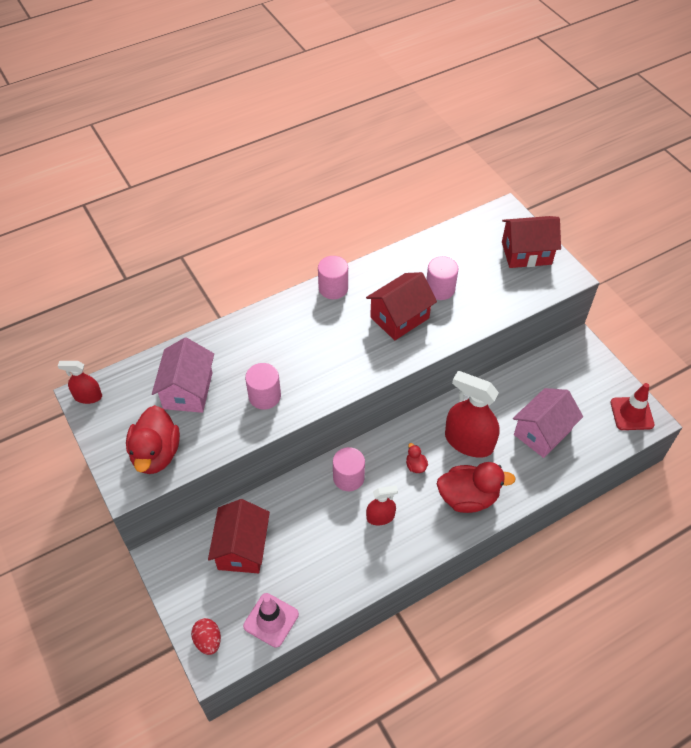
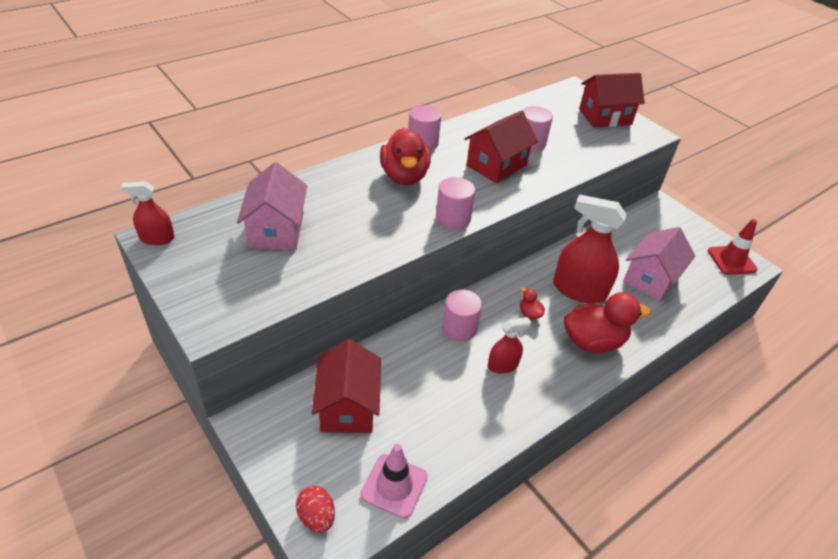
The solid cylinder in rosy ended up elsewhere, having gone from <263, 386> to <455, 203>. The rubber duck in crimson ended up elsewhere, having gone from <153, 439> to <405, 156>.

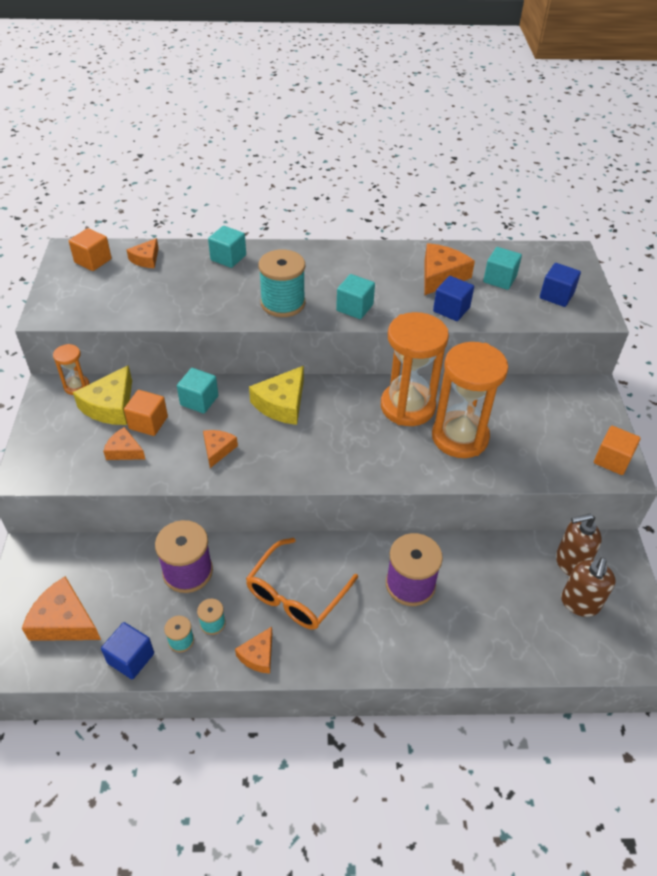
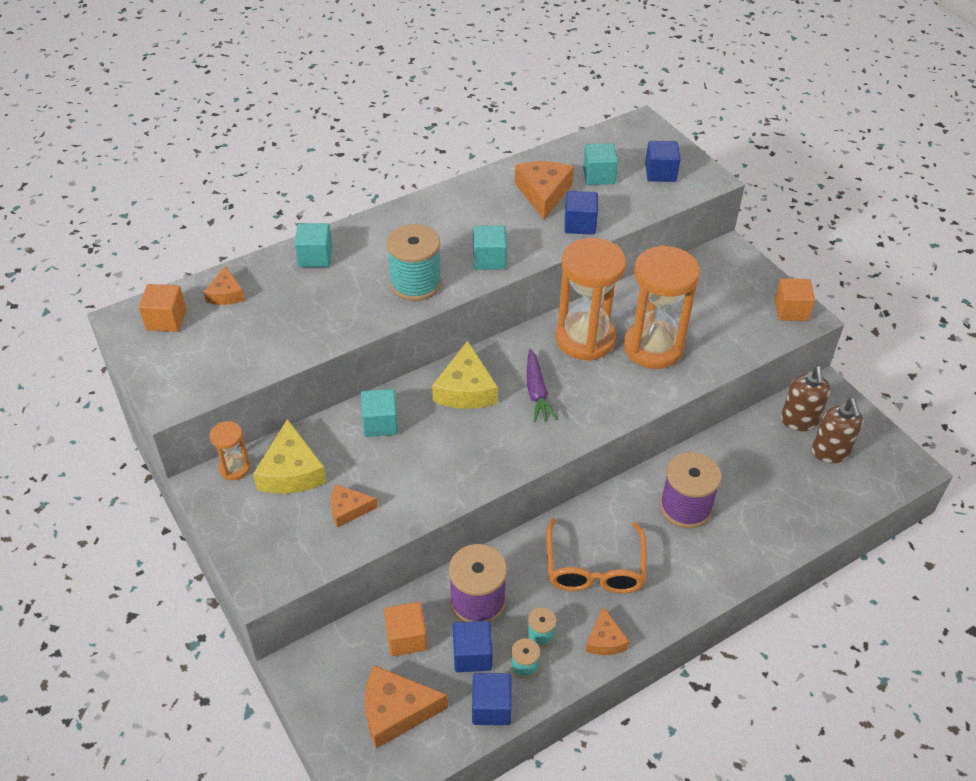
The block in bright orange ended up elsewhere, having gone from <146, 413> to <405, 629>. The second view lost the piece of cheese in bright orange at <220, 449>. The soap pump in dark brown at <579, 545> ended up facing another way, 45 degrees counterclockwise from before. The second view gained the root vegetable in violet at <542, 385>. The second view gained the block in cobalt at <473, 646>.

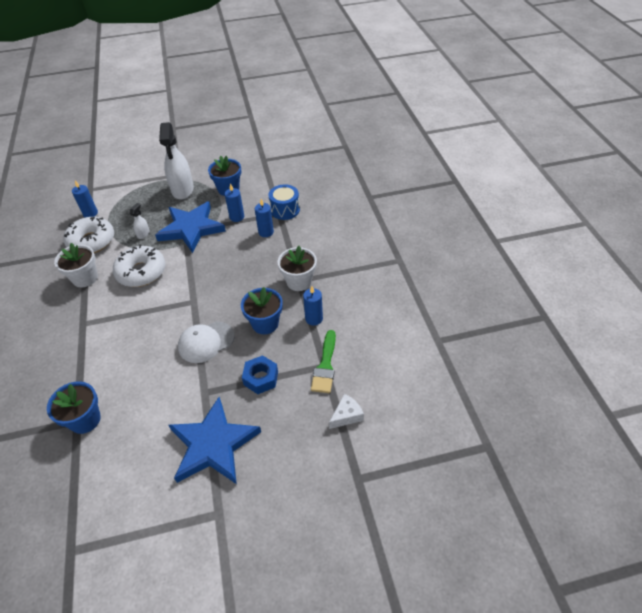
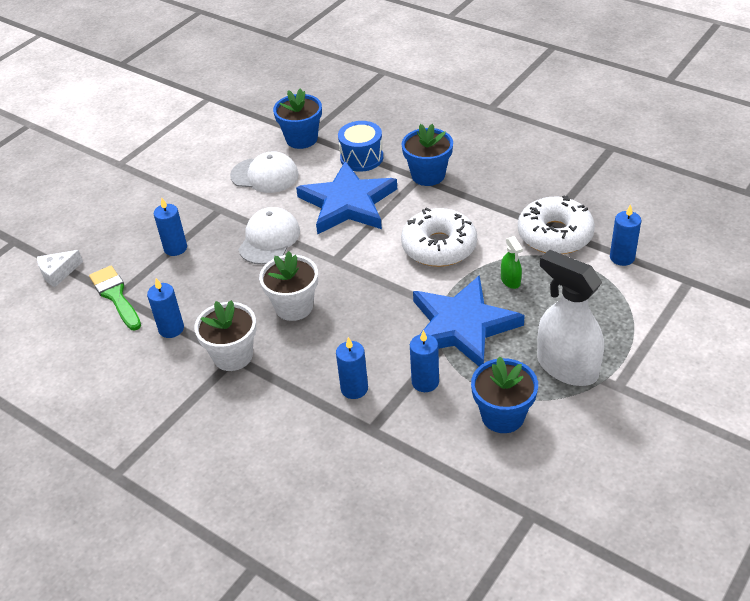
The toy drum in cobalt ended up elsewhere, having gone from <284, 202> to <360, 146>. What was the spray bottle in pure white at <140, 221> turned into the spray bottle in emerald at <512, 262>. The potted plant in pure white ended up elsewhere, having gone from <76, 265> to <288, 286>. The potted plant in cobalt ended up elsewhere, having gone from <262, 310> to <427, 155>. Where the hex nut in cobalt stood at <260, 374>, the wax candle in cobalt came to stand at <170, 227>. The piece of cheese in pure white at <346, 411> ended up facing another way, 45 degrees clockwise from before. The five-pointed star in cobalt ended up elsewhere, having gone from <215, 440> to <346, 197>. The second view gained the peaked cap in pure white at <264, 172>.

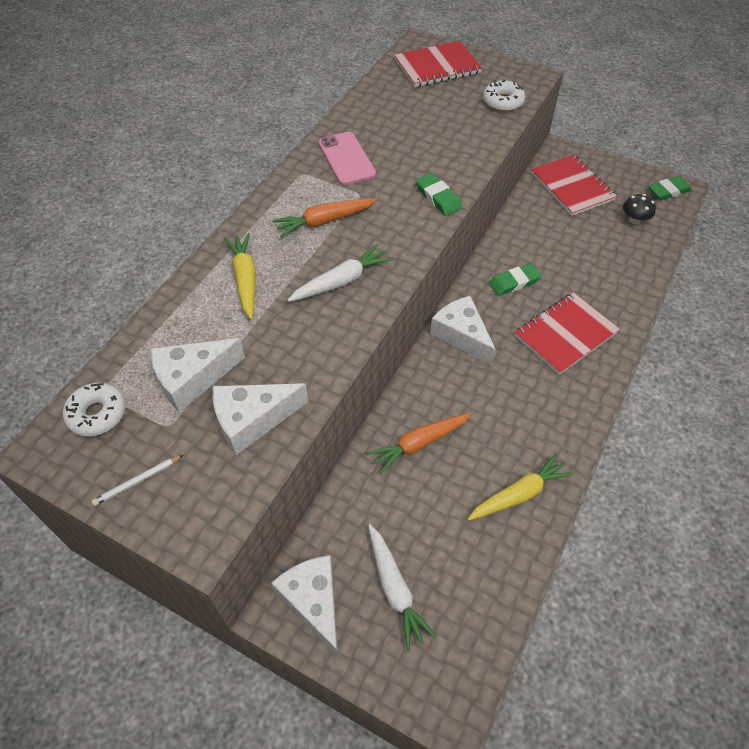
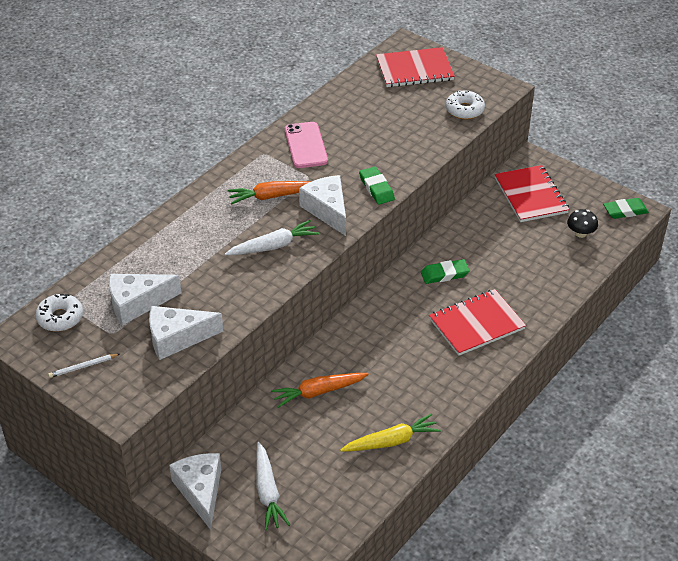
The second view lost the root vegetable in bright yellow at <240, 276>. The piece of cheese in pure white ended up elsewhere, having gone from <463, 331> to <322, 205>.

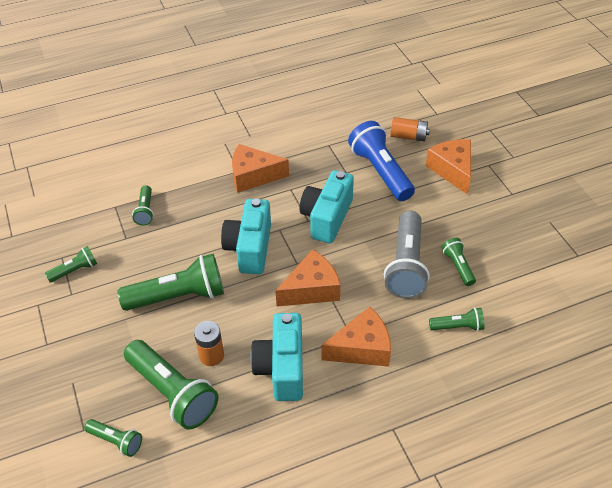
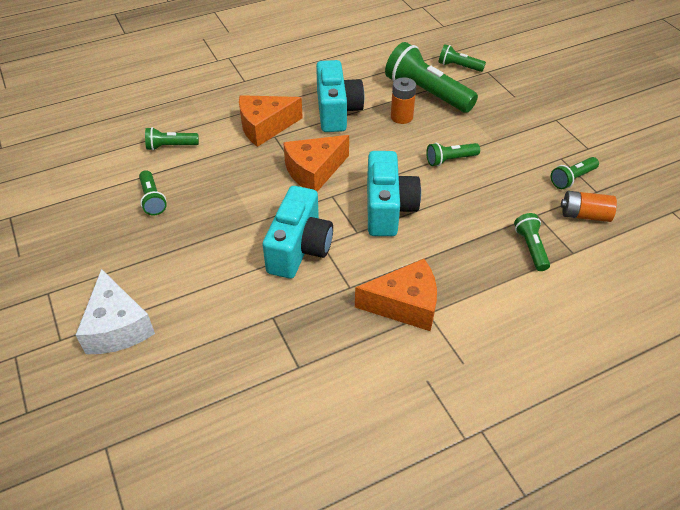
The AA battery in bright orange ended up elsewhere, having gone from <410, 129> to <589, 206>. The second view lost the flashlight in cobalt at <381, 161>. What was the piece of cheese in bright orange at <448, 167> turned into the piece of cheese in pure white at <115, 311>. The second view lost the flashlight in ash-grey at <407, 255>. The size of the flashlight in emerald at <171, 282> changed by a factor of 0.51.

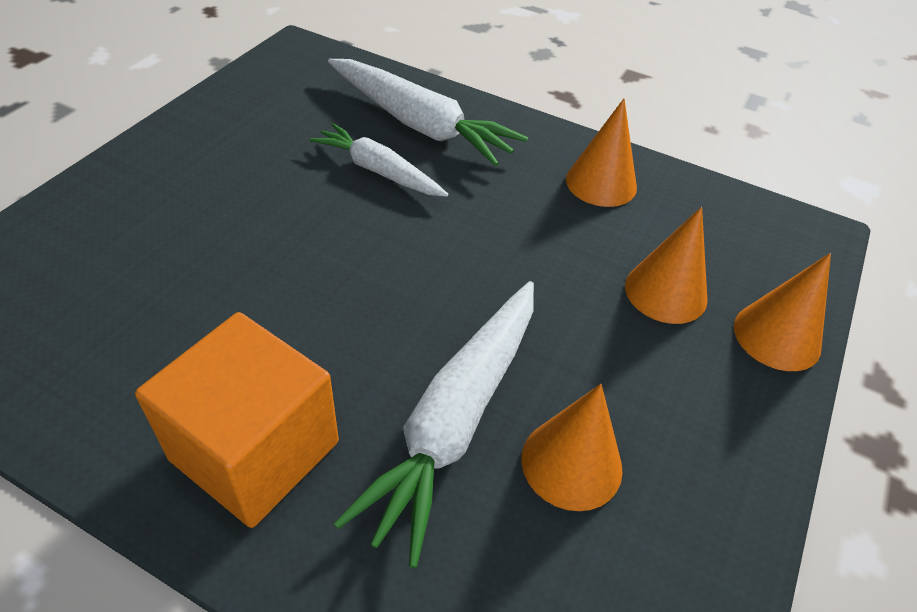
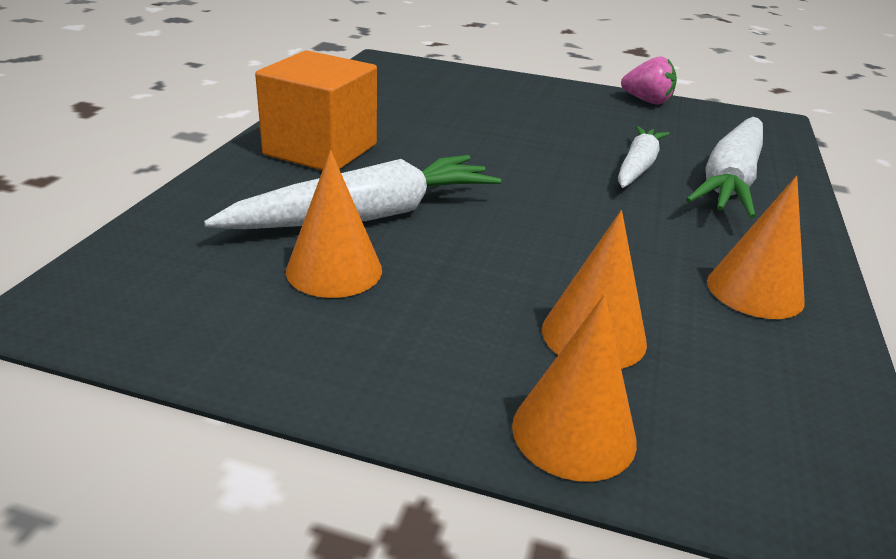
The root vegetable in pure white at <434, 424> ended up facing another way, 135 degrees clockwise from before. The second view gained the toy strawberry in rosy at <649, 80>.

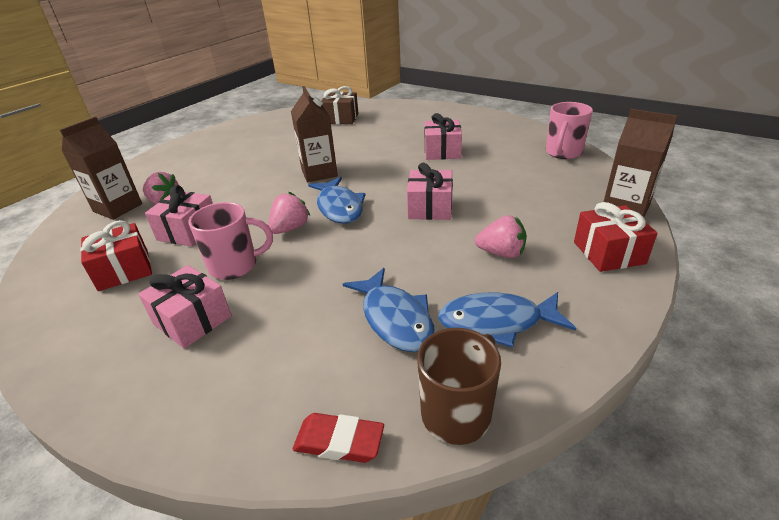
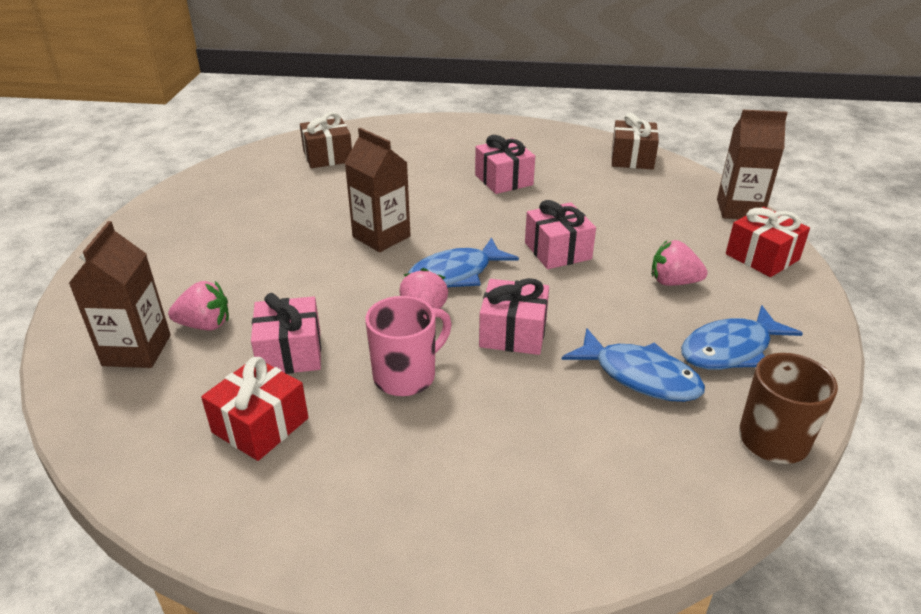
Where the coffee mug in rosy stood at <569, 130>, the gift in dark brown came to stand at <635, 141>. The toy fish in cobalt at <337, 200> ended up facing another way, 105 degrees clockwise from before. The toy strawberry in rosy at <501, 236> ended up facing another way, 150 degrees counterclockwise from before. The gift in rosy ended up elsewhere, having gone from <185, 307> to <514, 316>. The second view lost the pencil eraser in crimson at <338, 438>.

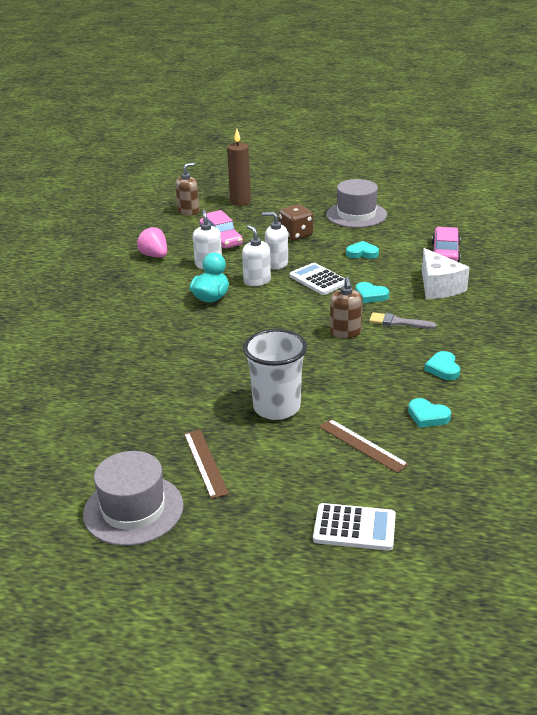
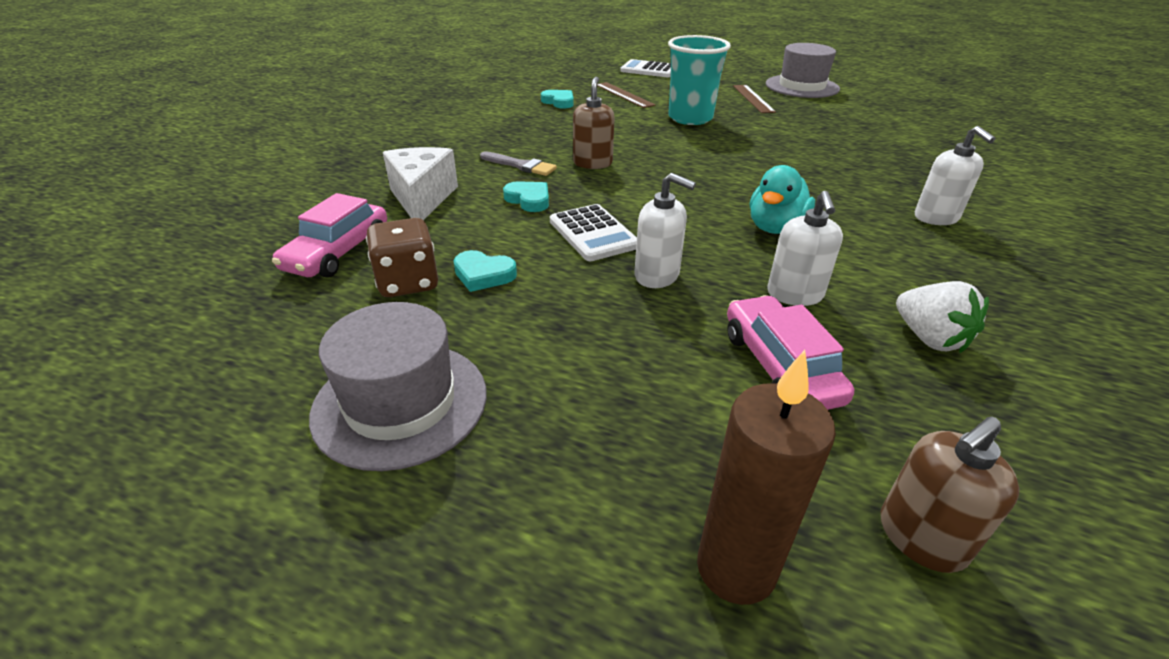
The die in dark brown ended up elsewhere, having gone from <296, 222> to <402, 257>. The soap pump in pure white ended up elsewhere, having gone from <256, 255> to <955, 175>. What was the toy strawberry in rosy at <151, 242> turned into the toy strawberry in pure white at <942, 317>. What was the tumbler in pure white at <275, 374> turned into the tumbler in aqua at <699, 80>. The second view lost the heart shape in aqua at <442, 365>.

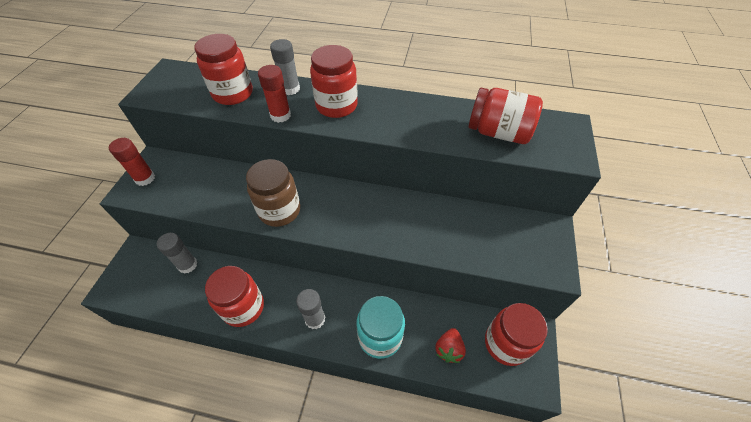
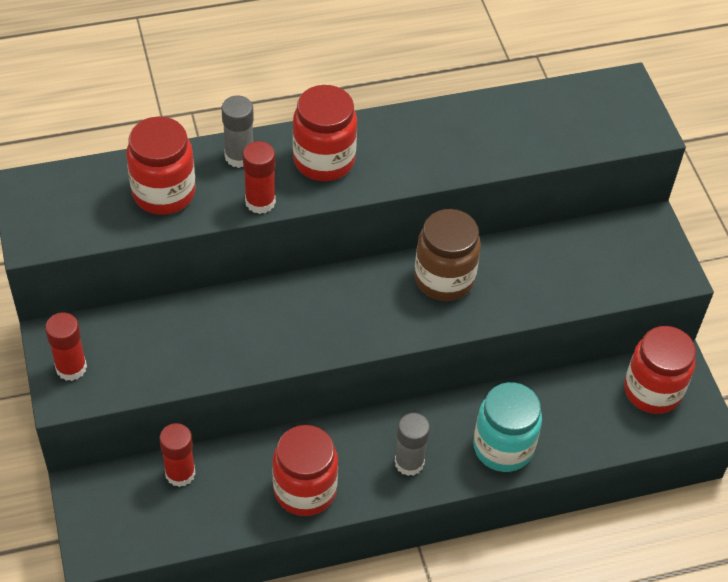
The second view lost the jam jar in crimson at <505, 116>. The jam jar in dark brown ended up elsewhere, having gone from <273, 193> to <447, 255>. What was the glue stick in ash-grey at <177, 253> turned into the glue stick in crimson at <177, 455>. The second view lost the toy strawberry in crimson at <450, 345>.

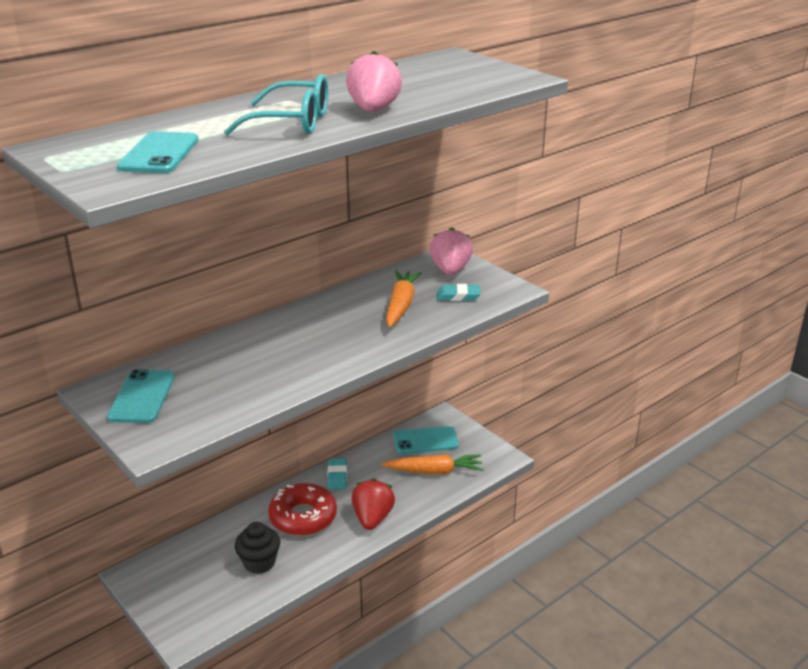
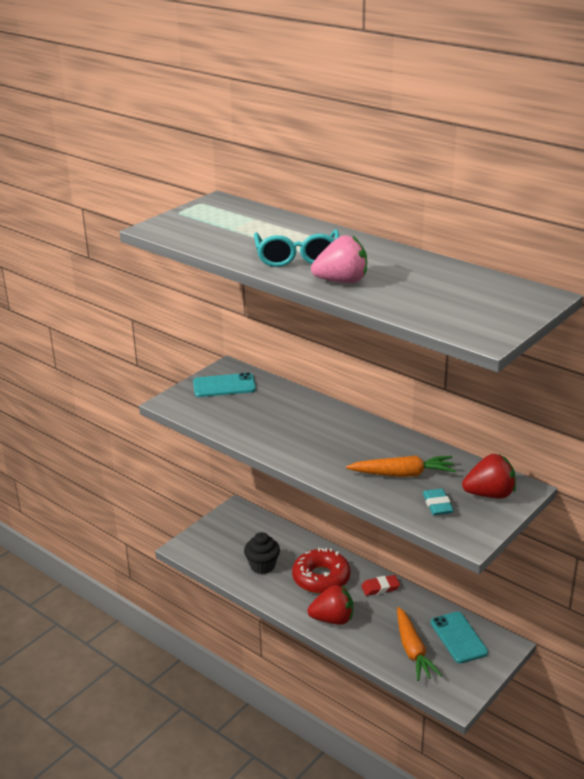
The second view lost the phone in aqua at <158, 152>. What was the toy strawberry in rosy at <451, 251> turned into the toy strawberry in crimson at <489, 476>. What was the pencil eraser in aqua at <337, 474> turned into the pencil eraser in crimson at <380, 585>.

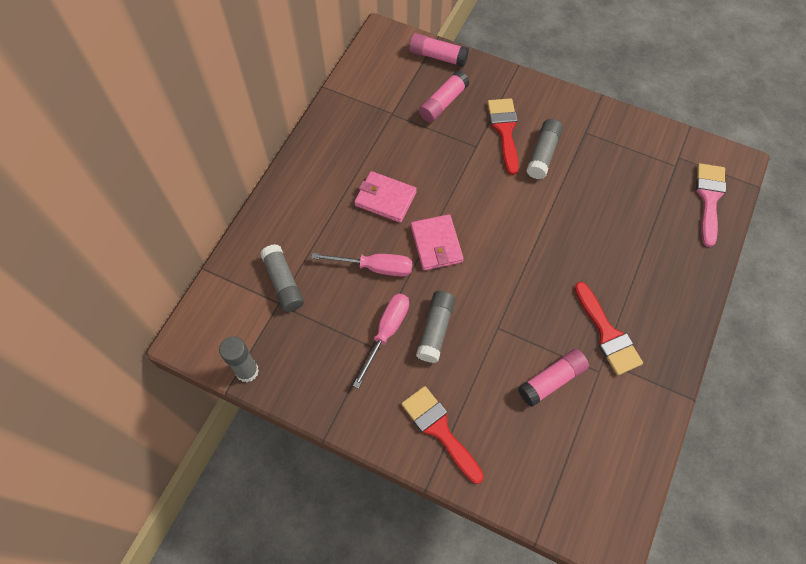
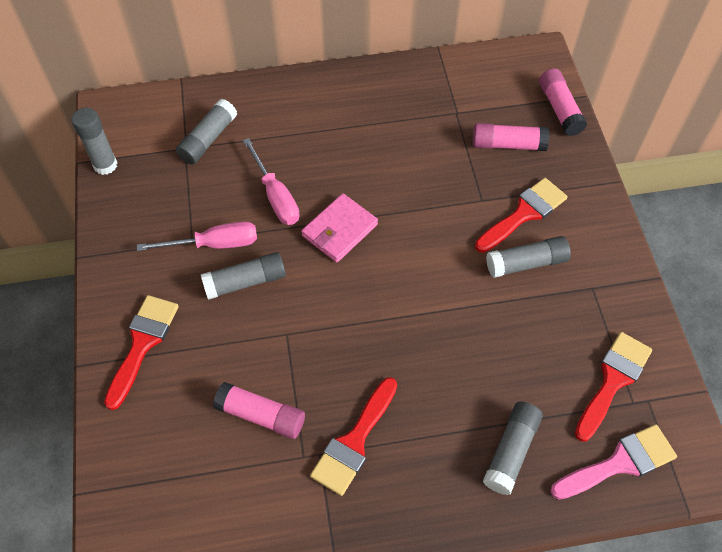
The second view lost the wallet in rosy at <385, 197>. The second view gained the paint brush in crimson at <613, 387>. The second view gained the glue stick in ash-grey at <513, 448>.

